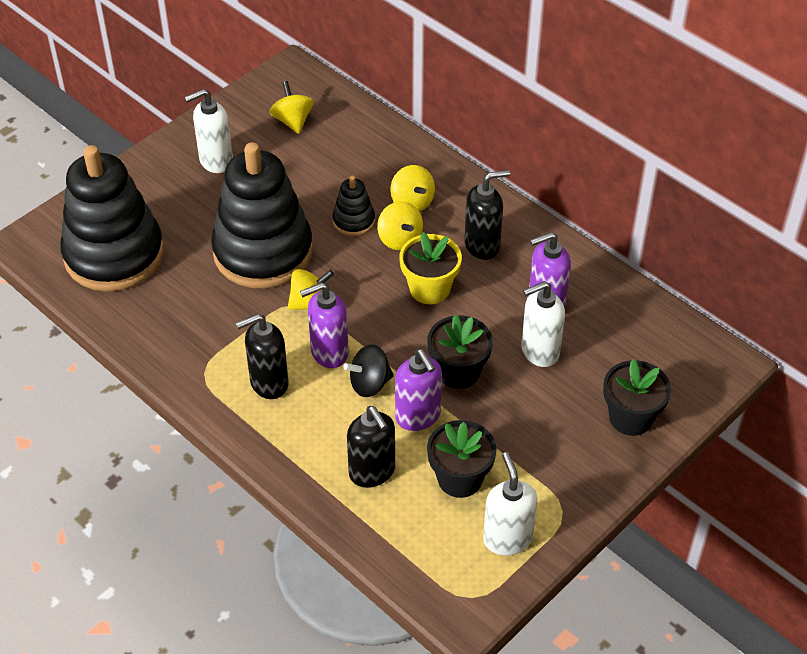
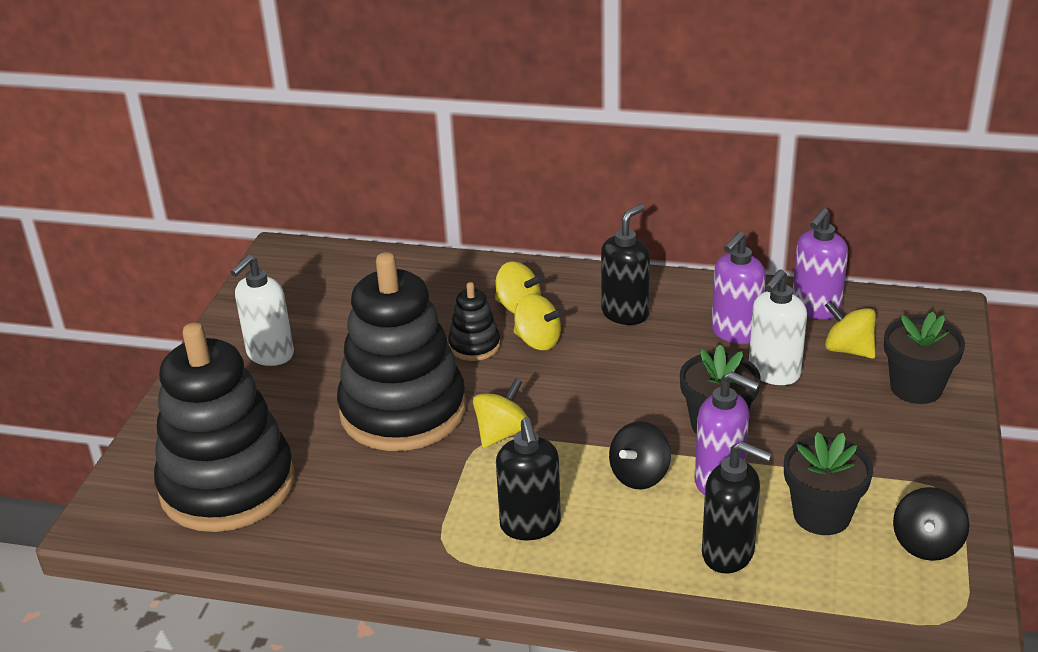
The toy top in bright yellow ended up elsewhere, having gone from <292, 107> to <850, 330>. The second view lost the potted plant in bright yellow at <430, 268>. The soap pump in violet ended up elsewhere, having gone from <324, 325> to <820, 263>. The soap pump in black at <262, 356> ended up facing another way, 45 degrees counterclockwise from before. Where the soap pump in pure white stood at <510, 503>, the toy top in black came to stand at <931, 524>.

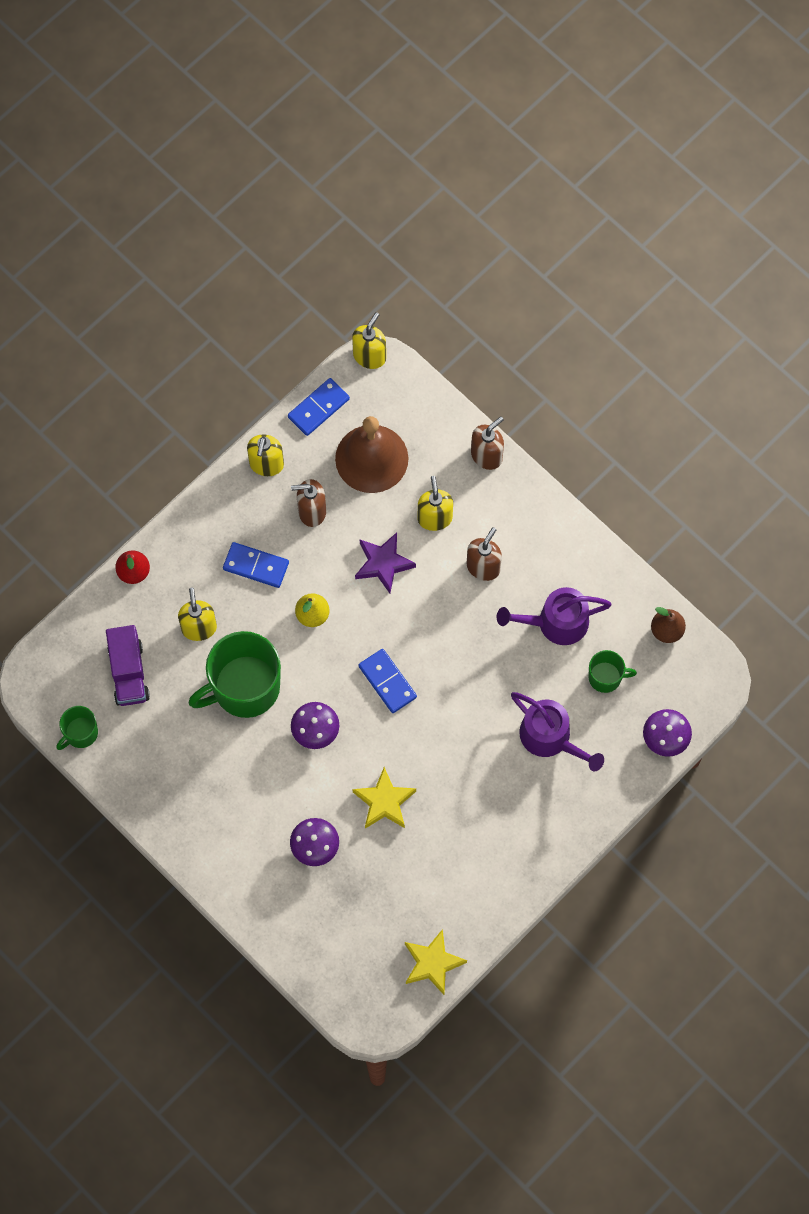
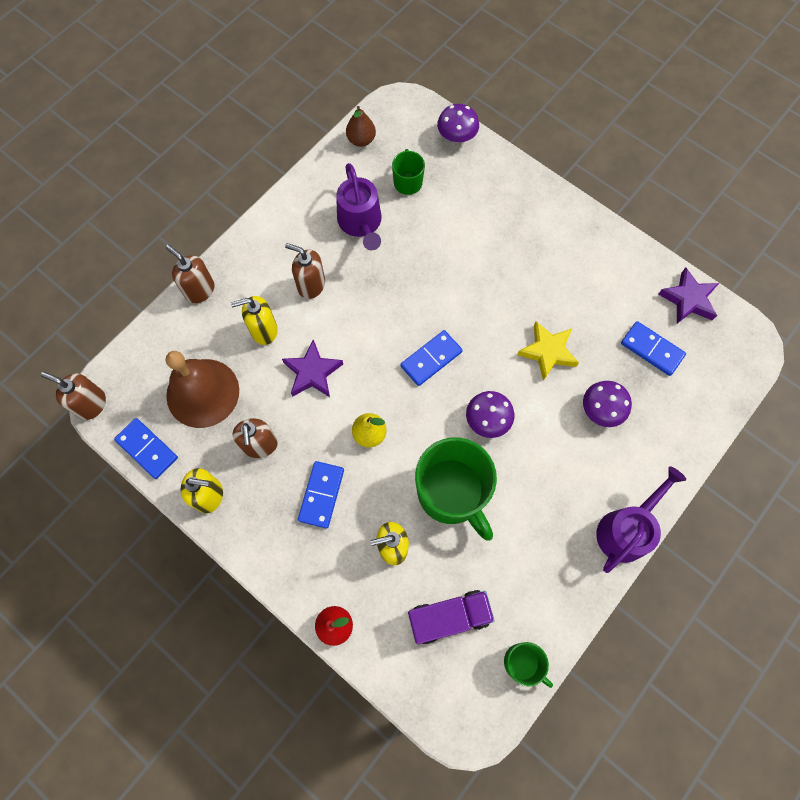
What was the soap pump in bright yellow at <369, 340> turned into the soap pump in dark brown at <73, 396>. The sprinkling can in violet ended up elsewhere, having gone from <557, 732> to <641, 519>. What was the five-pointed star in bright yellow at <436, 962> turned into the five-pointed star in violet at <688, 296>. The second view gained the domino piece in cobalt at <653, 348>.

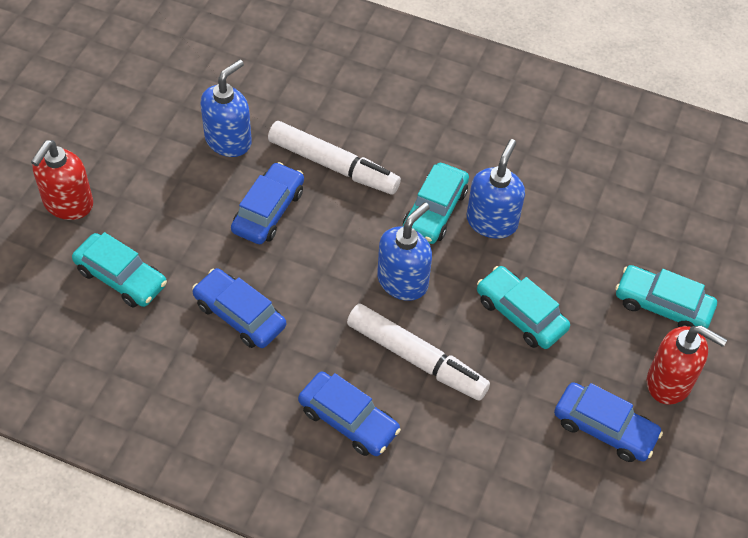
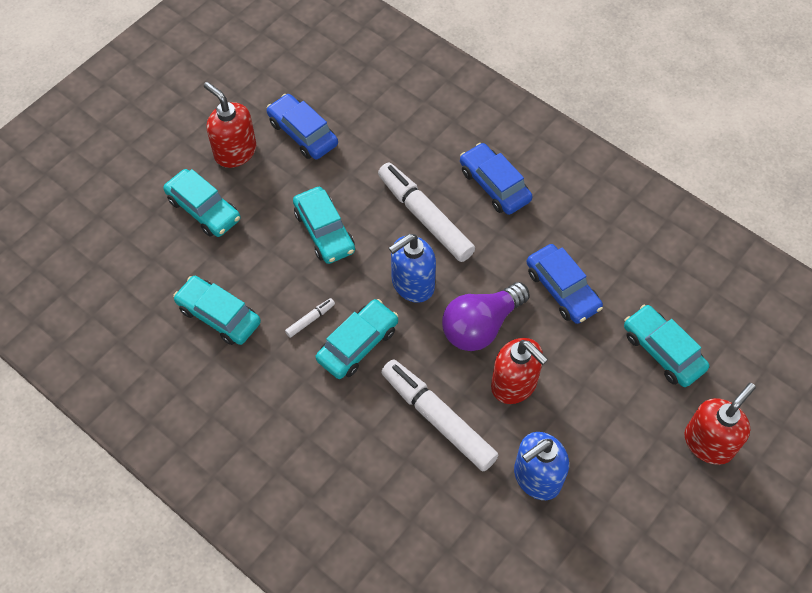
Where the soap pump in cobalt stood at <496, 189>, the marker in pure white came to stand at <310, 318>. Where the automobile in cobalt stood at <267, 203>, the soap pump in crimson came to stand at <519, 371>. The second view gained the automobile in aqua at <217, 310>. The second view gained the light bulb in violet at <486, 316>.

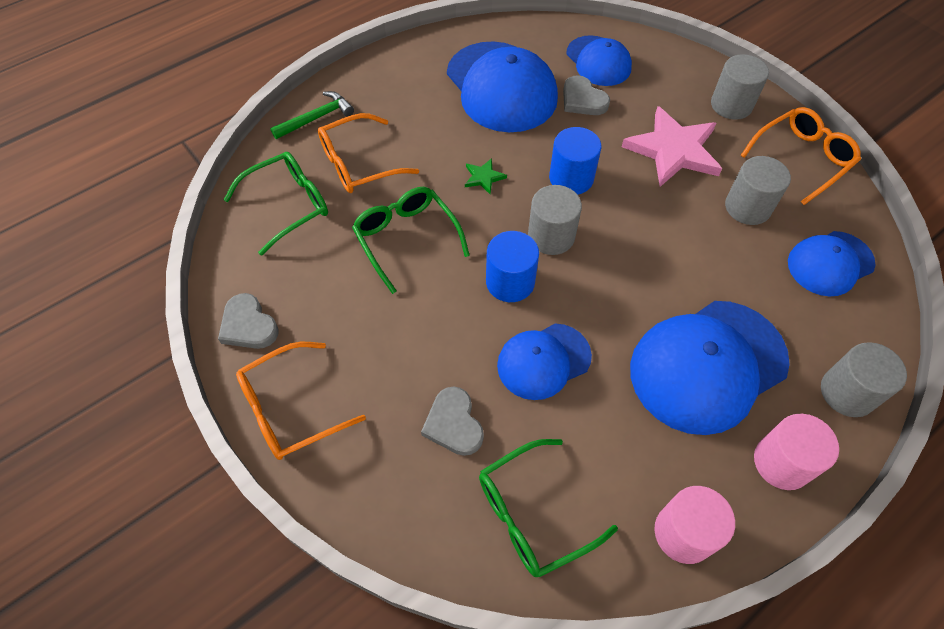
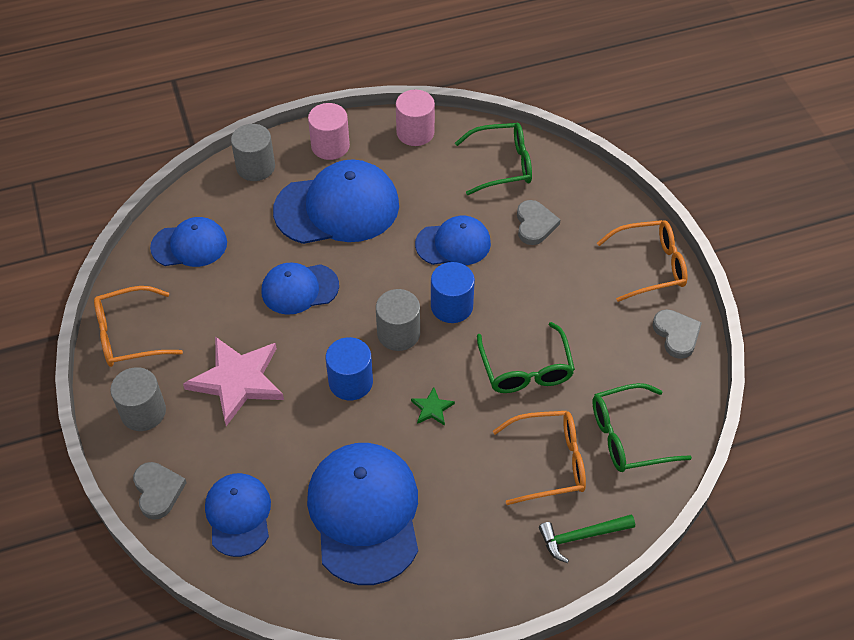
The heart shape in ash-grey ended up elsewhere, having gone from <586, 95> to <160, 490>. The second view lost the solid cylinder in ash-grey at <758, 190>. The second view gained the peaked cap in cobalt at <300, 289>.

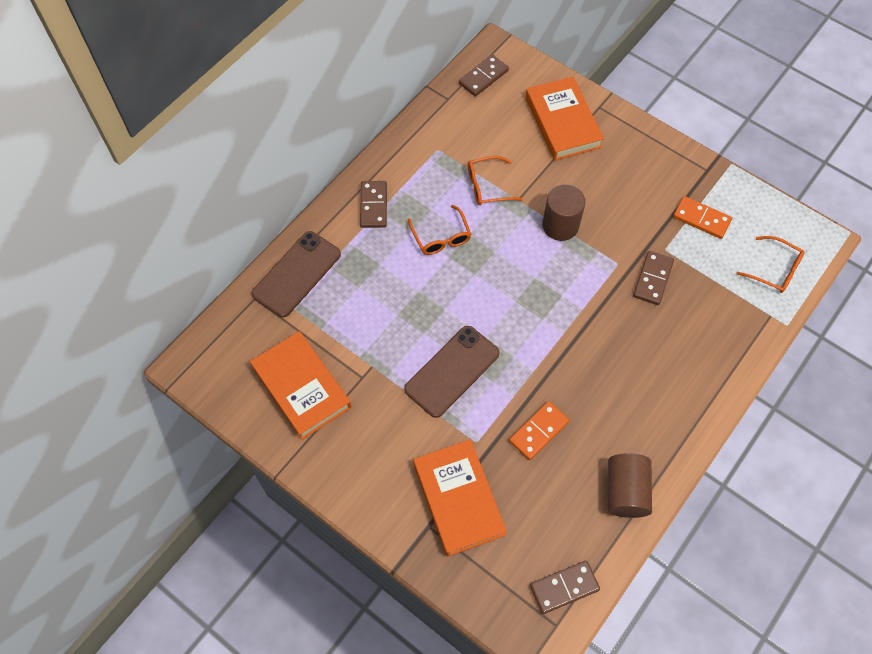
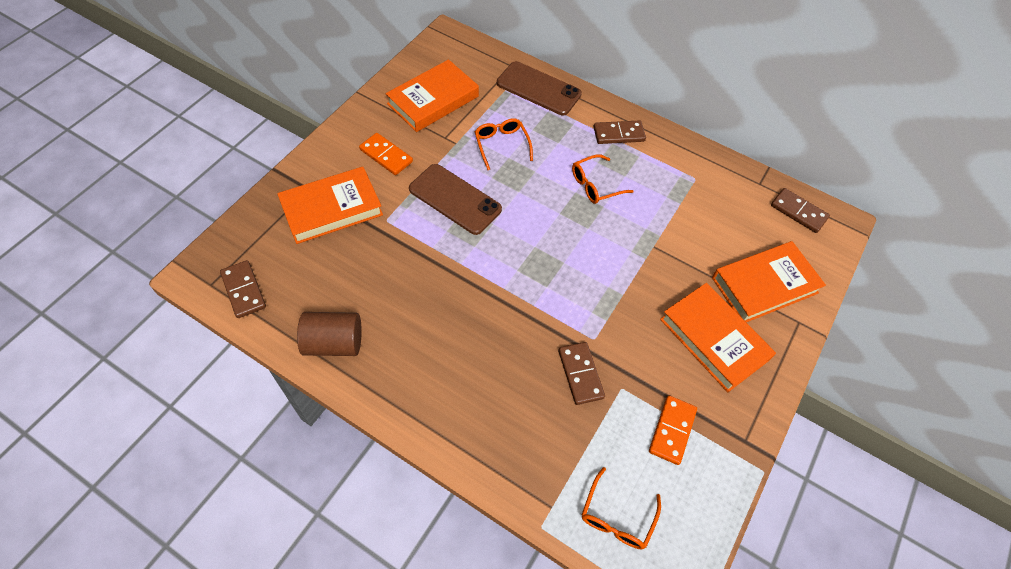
The spectacles in bright orange ended up elsewhere, having gone from <495, 180> to <504, 144>. The second view lost the solid cylinder in dark brown at <564, 212>. The domino piece in dark brown at <653, 278> ended up facing another way, 60 degrees clockwise from before. The domino piece in bright orange ended up elsewhere, having gone from <539, 430> to <386, 154>. The second view gained the book in bright orange at <718, 337>.

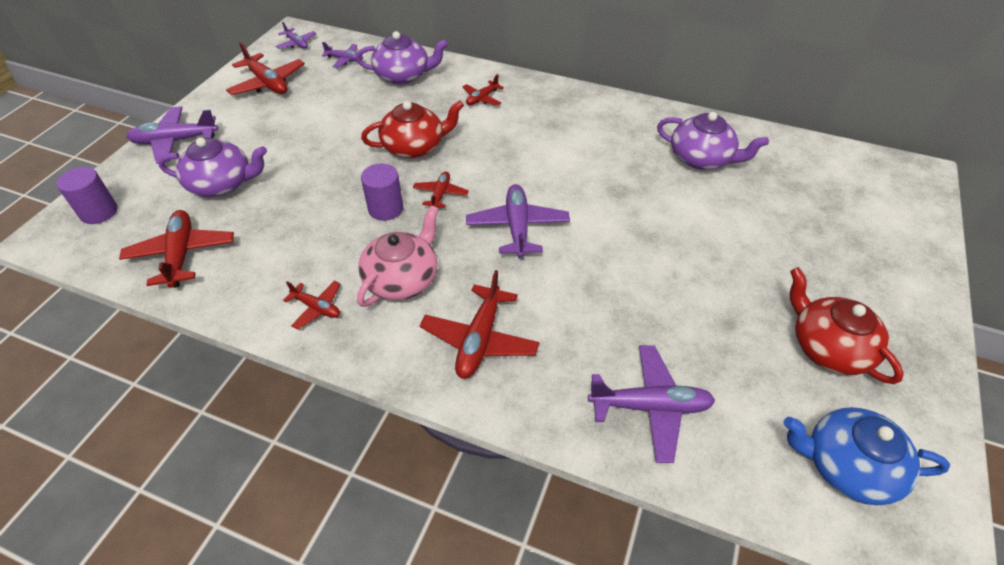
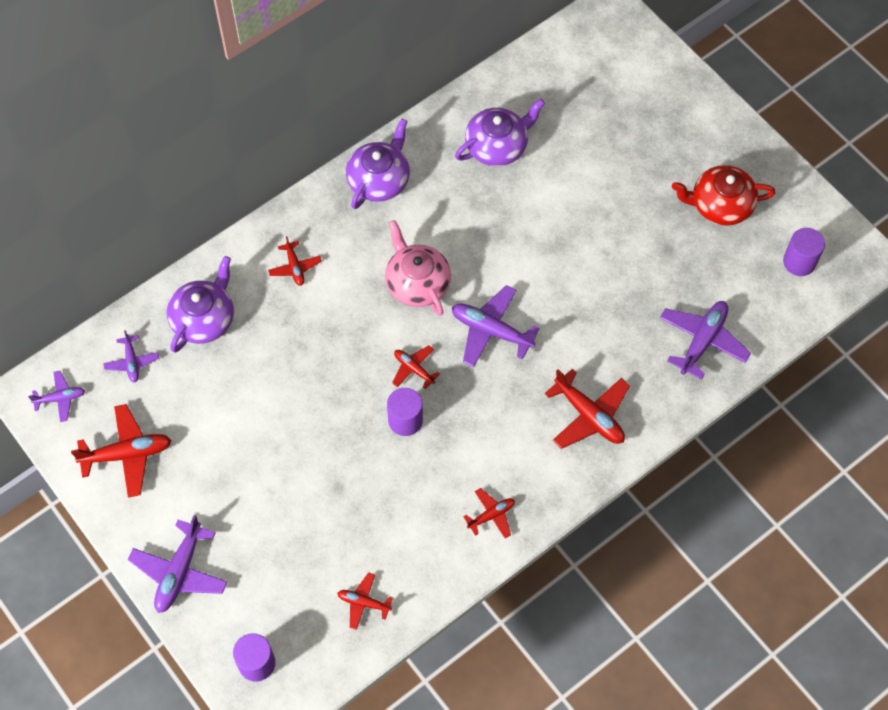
The aeroplane in violet at <342, 55> ended up facing another way, 120 degrees clockwise from before. The second view lost the teapot in crimson at <412, 129>. The teapot in violet ended up elsewhere, having gone from <212, 167> to <378, 164>. The teapot in rosy ended up elsewhere, having gone from <398, 256> to <418, 268>. The size of the aeroplane in crimson at <176, 249> changed by a factor of 0.57. Where the teapot in cobalt stood at <867, 456>, the solid cylinder in violet came to stand at <804, 252>.

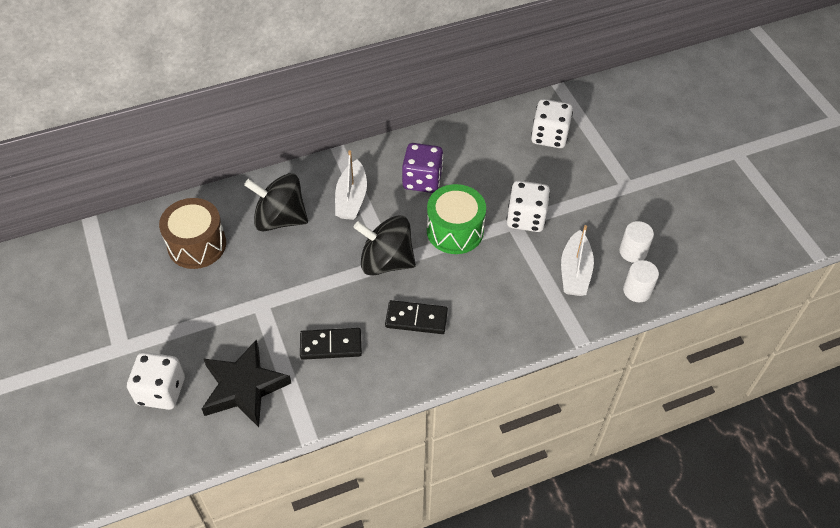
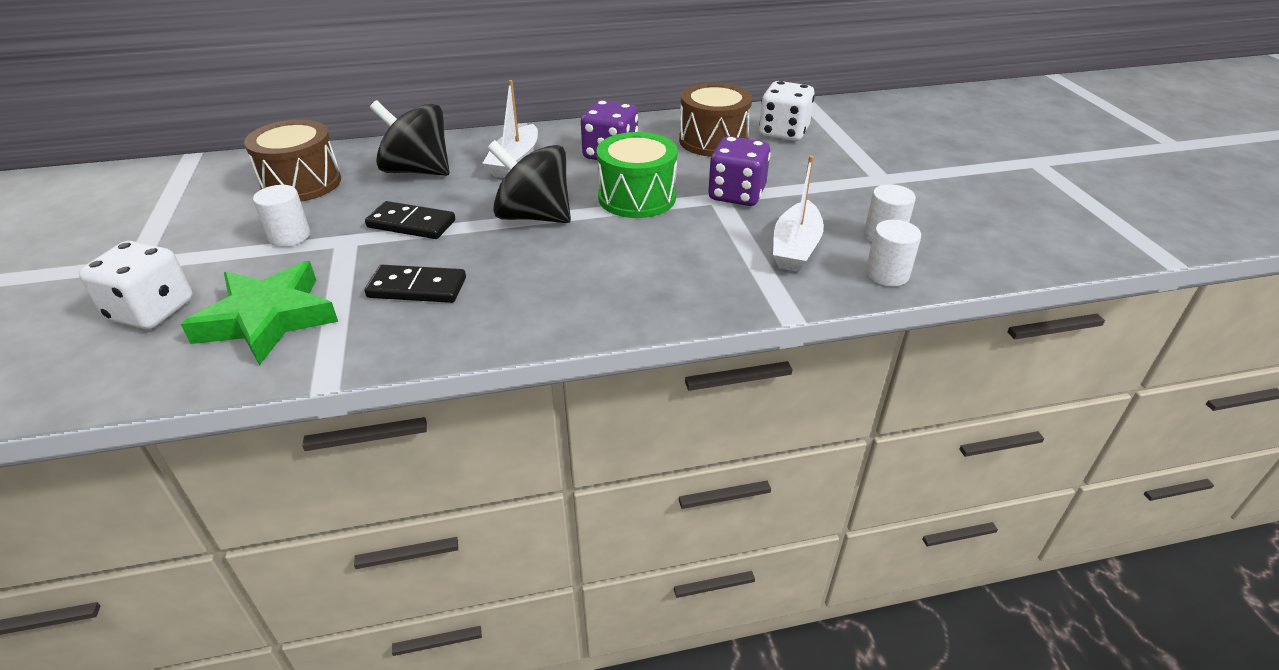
What was the die in pure white at <528, 206> turned into the die in violet at <739, 171>. The domino piece in black ended up elsewhere, having gone from <416, 317> to <410, 220>. What was the five-pointed star in black at <246, 383> turned into the five-pointed star in emerald at <259, 313>. The second view gained the toy drum in dark brown at <715, 120>. The second view gained the solid cylinder in pure white at <281, 216>.

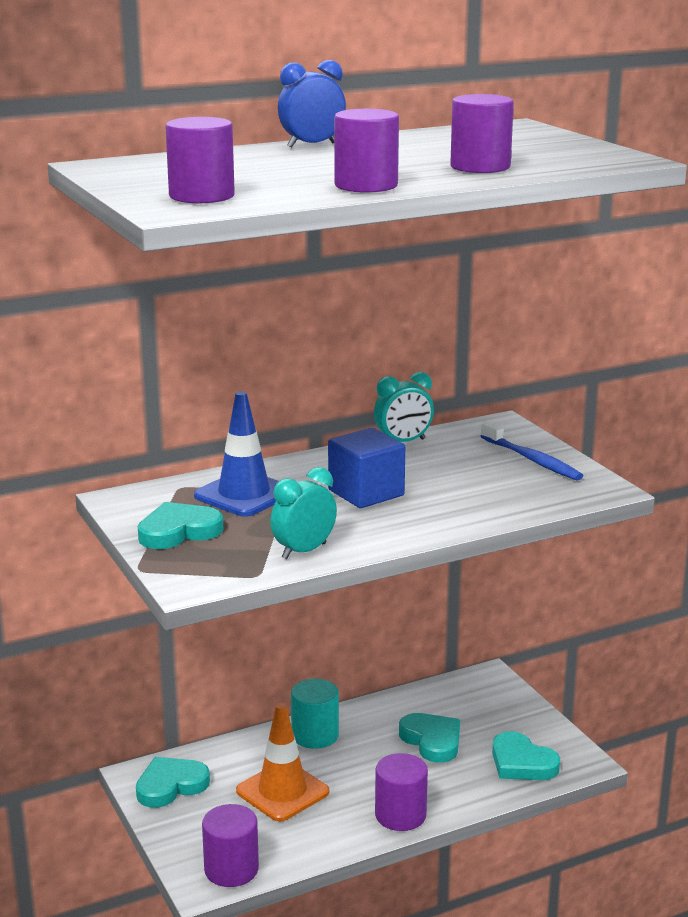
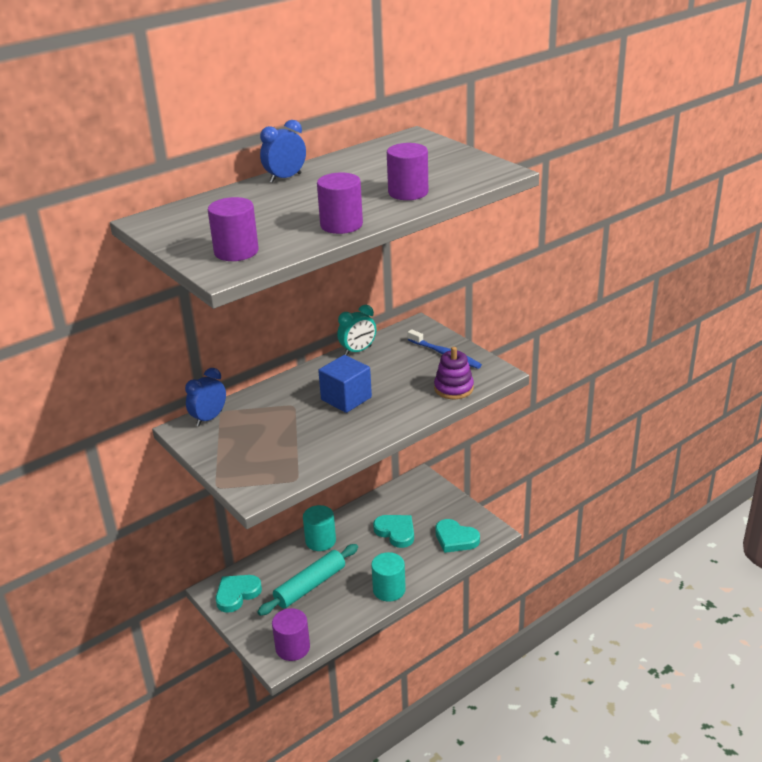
The second view lost the safety cone in cobalt at <236, 454>. The second view lost the alarm clock in aqua at <303, 513>. The second view lost the heart shape in aqua at <180, 525>. Where the safety cone in bright orange stood at <282, 762>, the dough roller in aqua came to stand at <308, 580>. What was the solid cylinder in violet at <401, 792> turned into the solid cylinder in aqua at <388, 577>. The second view gained the ring stacker in violet at <454, 373>. The second view gained the alarm clock in cobalt at <205, 397>.

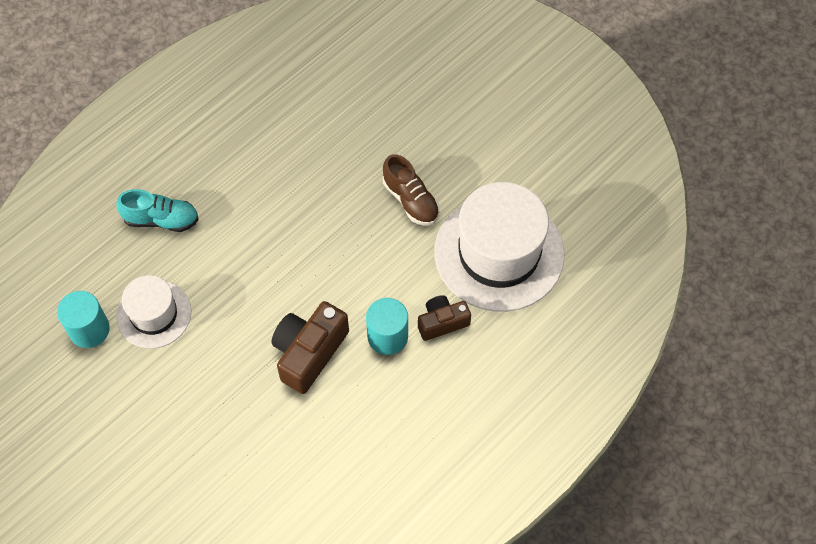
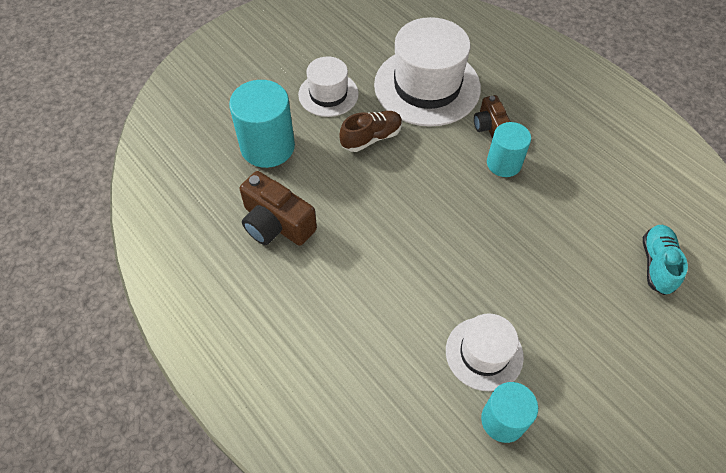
The shoe in aqua ended up elsewhere, having gone from <157, 210> to <665, 260>. The camera in dark brown ended up elsewhere, having gone from <310, 347> to <278, 208>. The second view gained the hat in pure white at <328, 86>. The second view gained the solid cylinder in aqua at <262, 124>.

